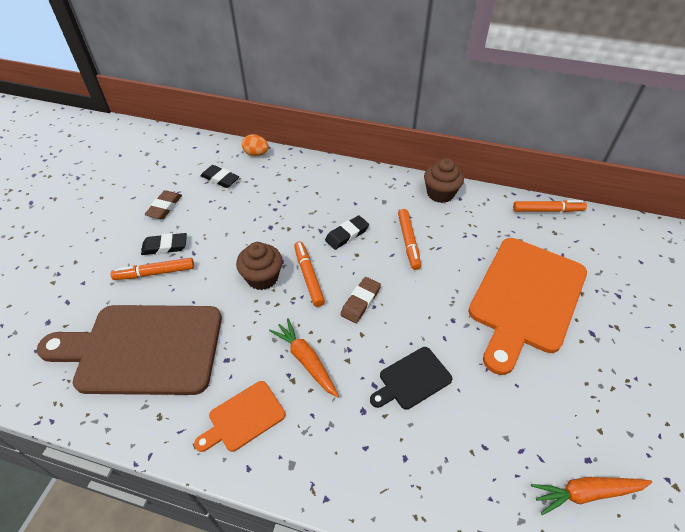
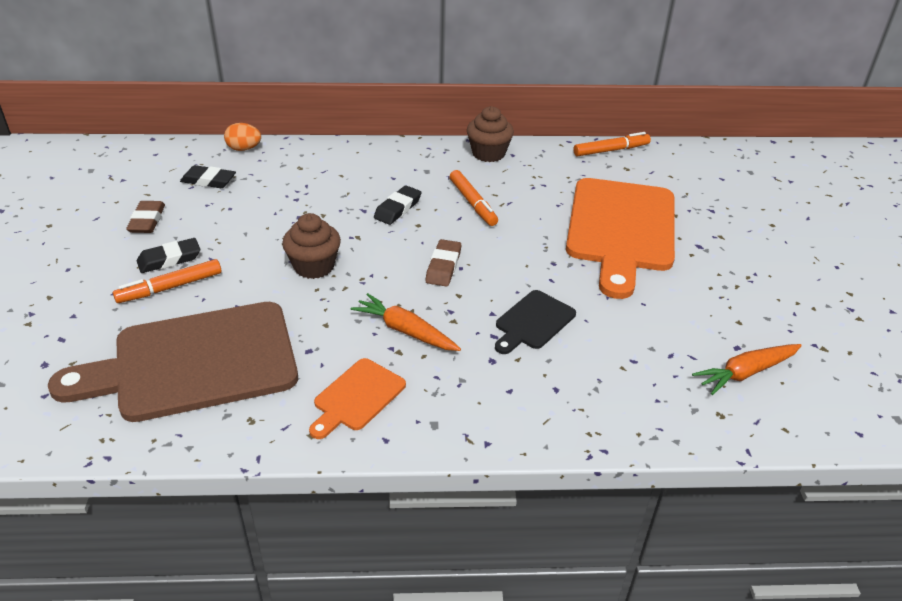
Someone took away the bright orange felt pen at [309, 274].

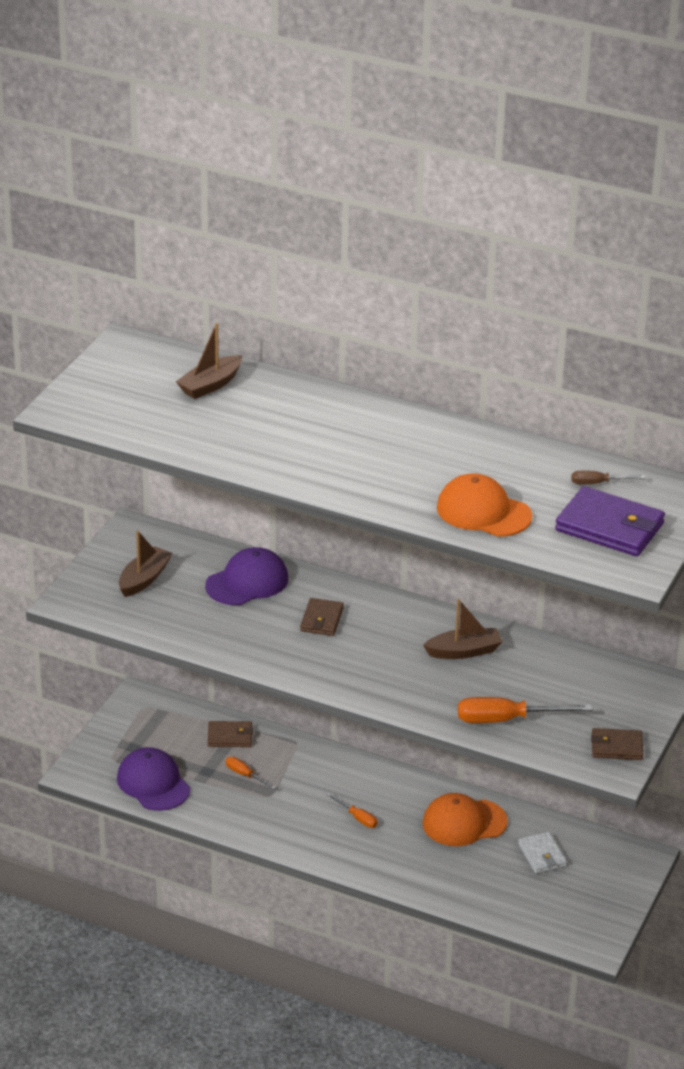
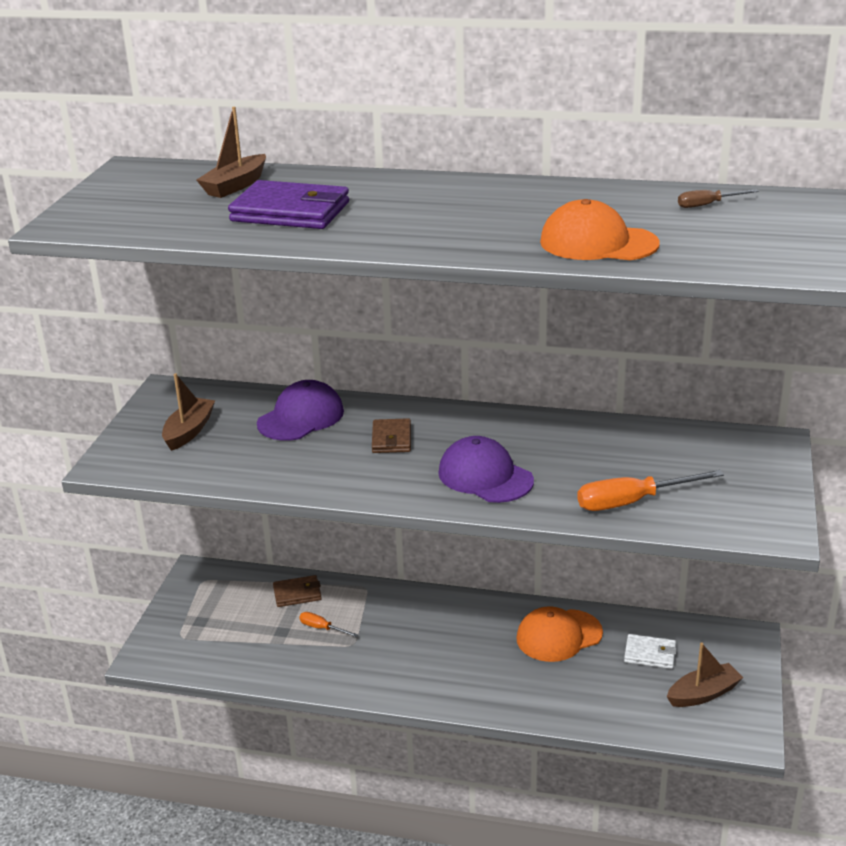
Someone carried the purple peaked cap from [153, 779] to [486, 469]. Someone took away the bright orange flat screwdriver at [352, 810]. Someone carried the russet boat from [463, 629] to [705, 674]. Someone rotated the snow-white card wallet at [542, 853] by 45 degrees counterclockwise. Someone carried the purple card wallet from [610, 521] to [288, 204]. Someone took away the russet card wallet at [617, 744].

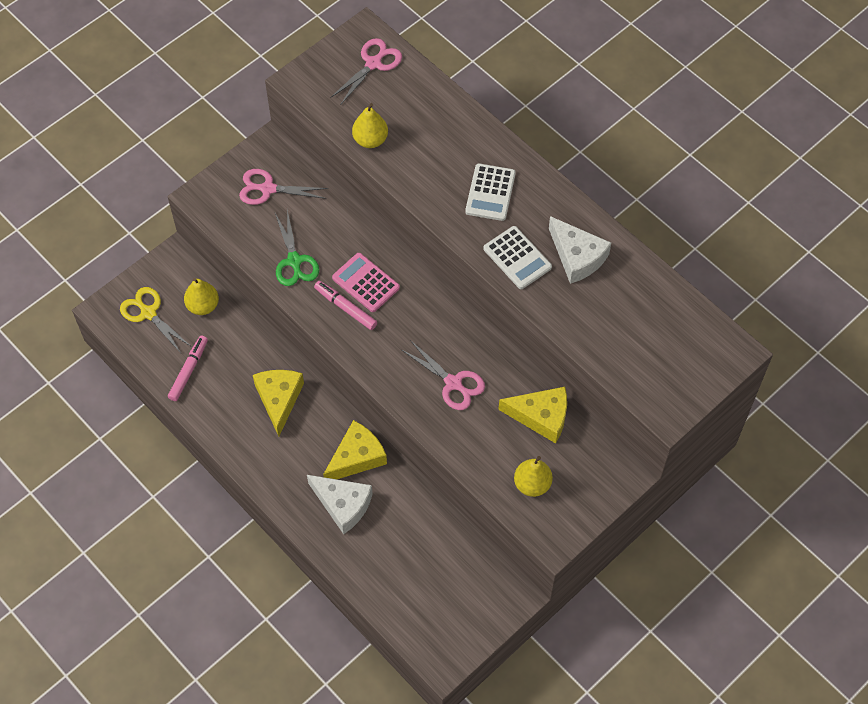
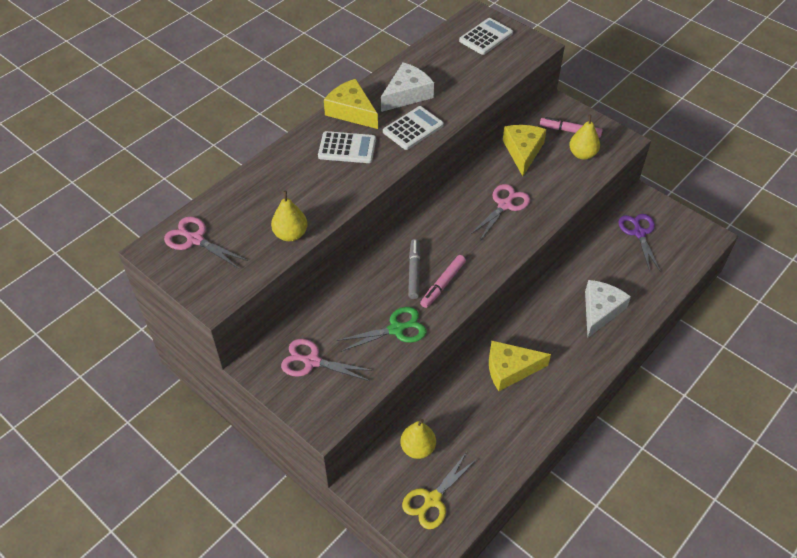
Someone carried the rose-pink felt pen from [188, 368] to [571, 127]. Someone rotated the rose-pink pair of scissors at [283, 187] by 105 degrees clockwise. Someone carried the bright yellow cheese from [355, 449] to [351, 104]. Someone swapped the rose-pink pocket calculator at [366, 282] for the ash-grey felt pen at [414, 269]. Someone put down the snow-white pocket calculator at [486, 36]. Someone put down the purple pair of scissors at [639, 243].

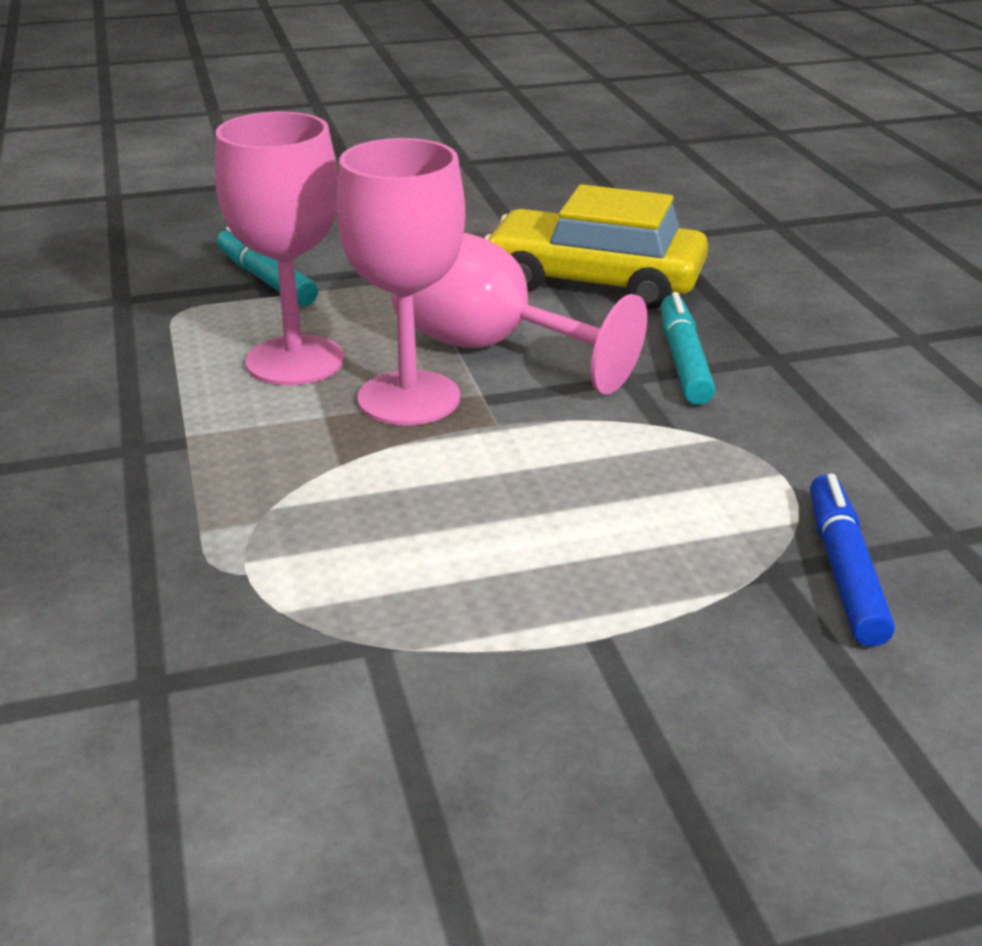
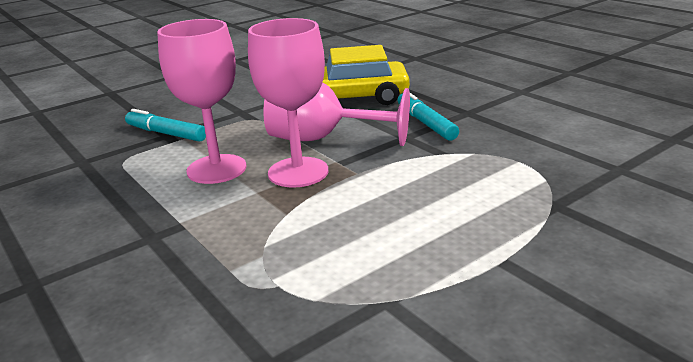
Someone took away the blue felt pen at [852, 560].

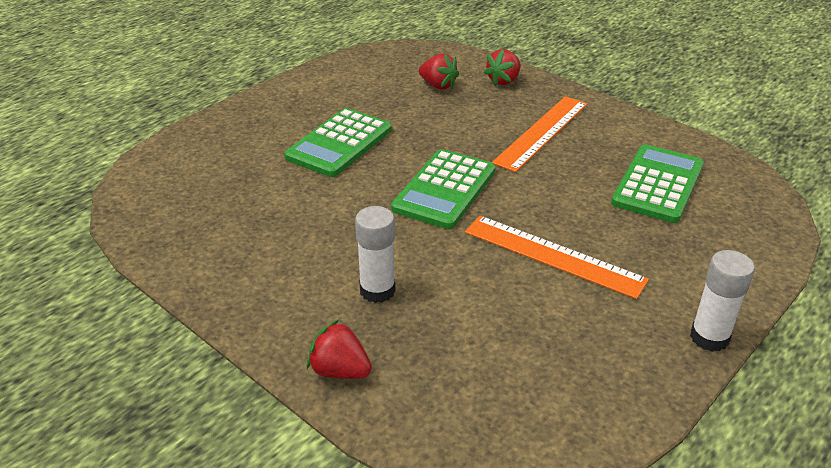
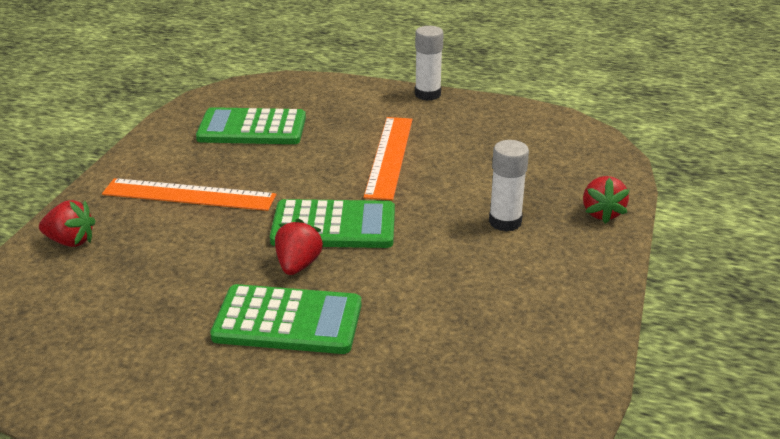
Someone carried the red toy strawberry from [439, 71] to [299, 247].

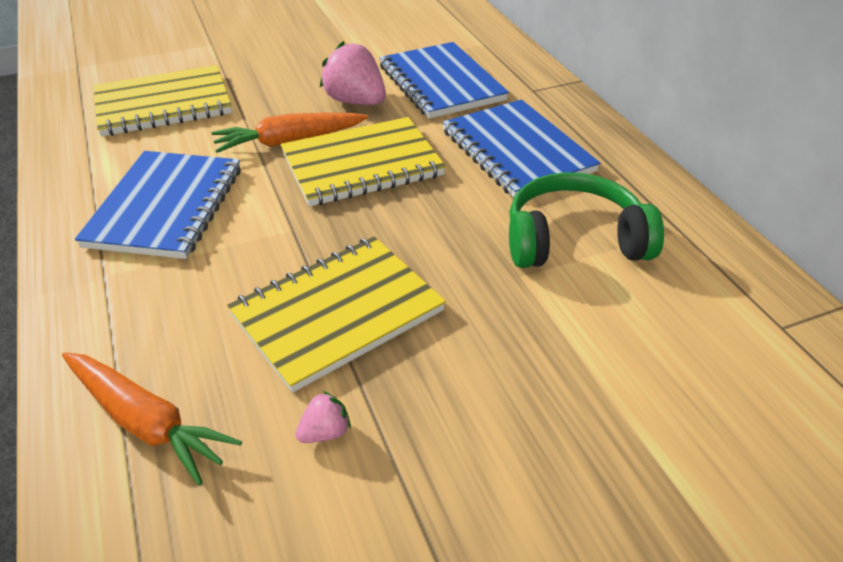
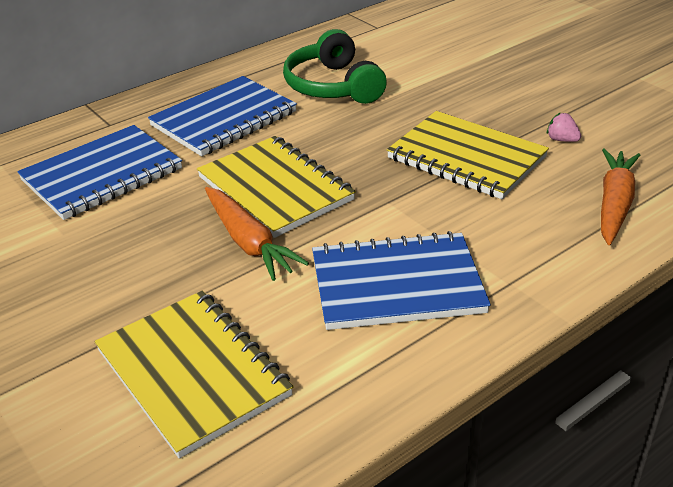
Someone took away the rose-pink toy strawberry at [353, 73].

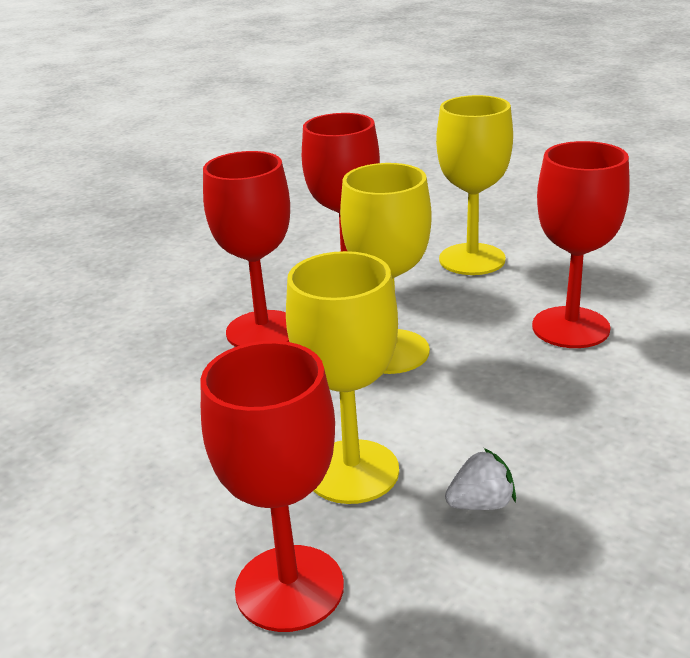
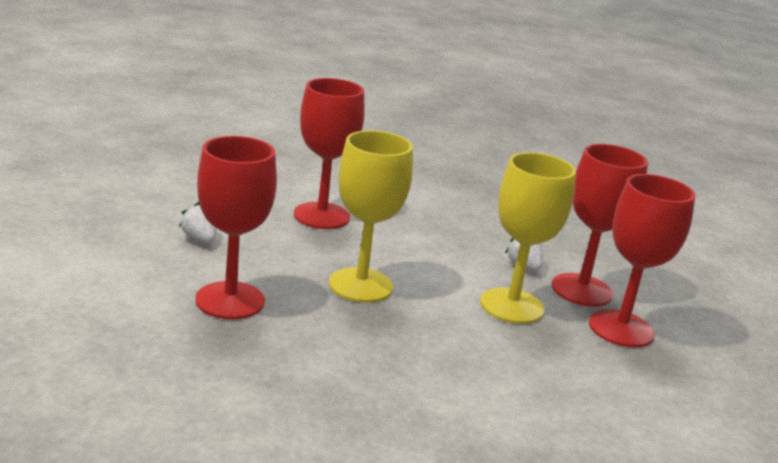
Someone carried the red wine glass from [246, 249] to [600, 225]. Someone swapped the bright yellow wine glass at [474, 185] for the snow-white toy strawberry at [198, 222].

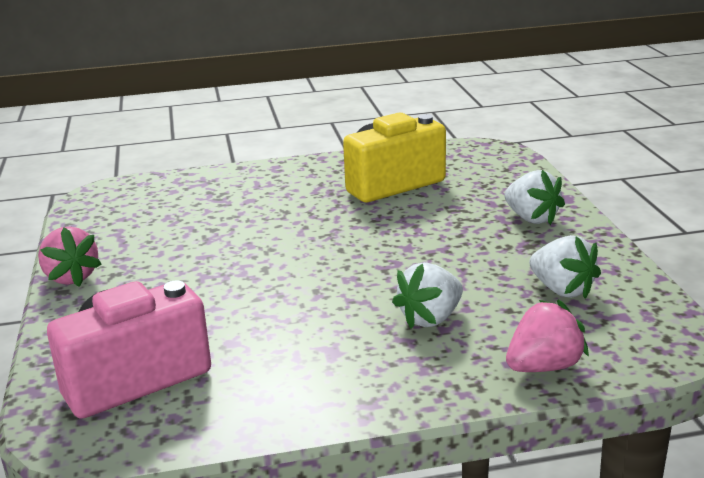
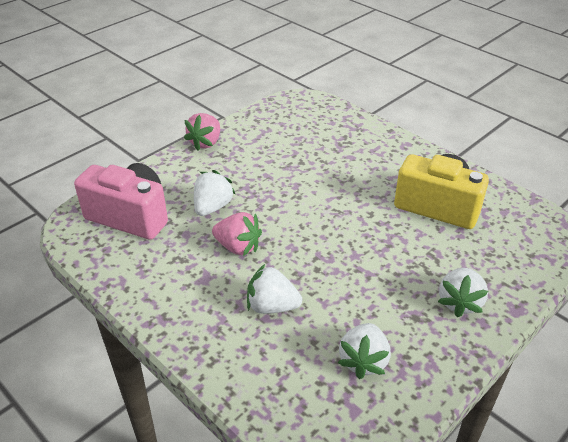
Someone carried the rose-pink toy strawberry from [547, 336] to [237, 234]. Someone put down the snow-white toy strawberry at [215, 193].

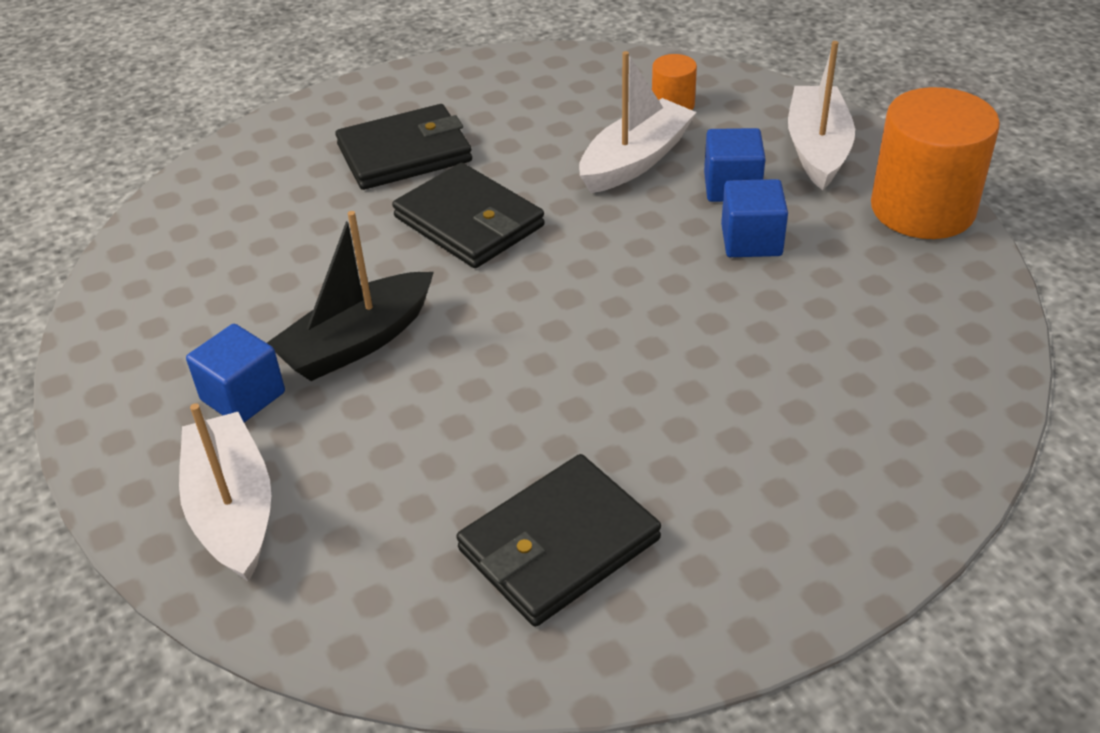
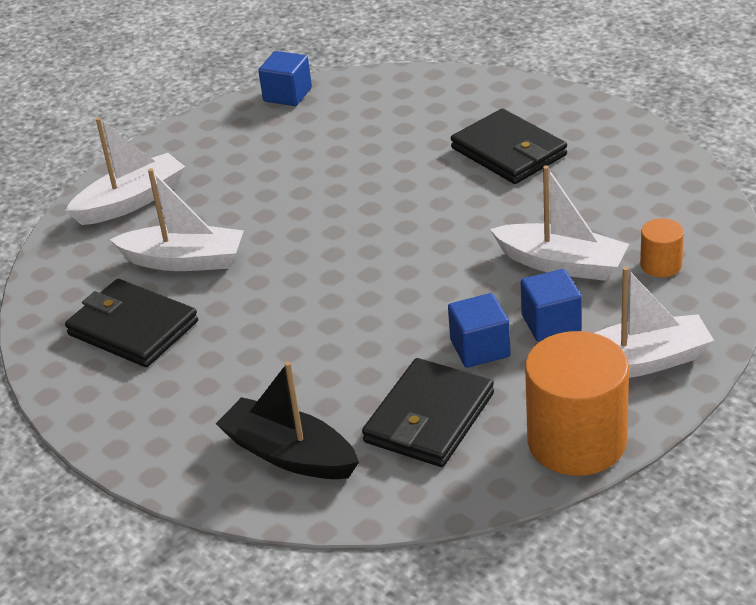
Someone carried the blue block from [235, 373] to [285, 78]. Someone carried the ebony boat from [350, 296] to [287, 420]. Someone carried the ebony card wallet from [468, 215] to [428, 412]. Someone put down the snow-white boat at [177, 219].

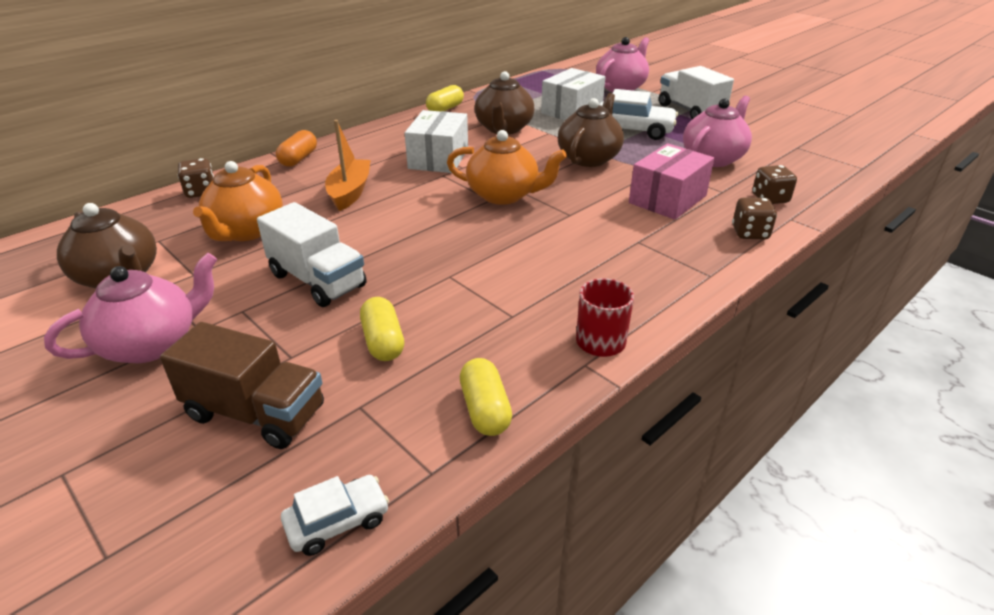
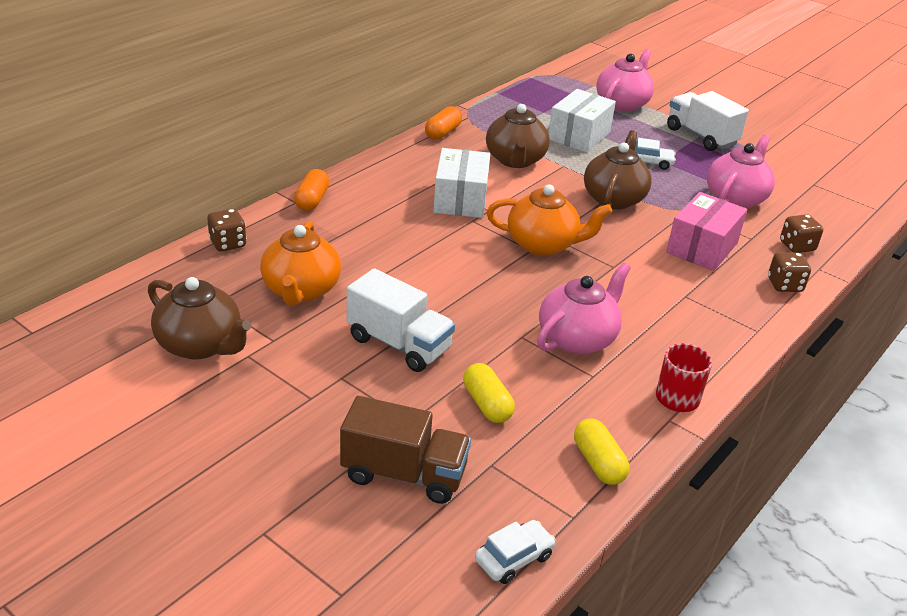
Someone carried the rose-pink china teapot from [131, 308] to [584, 308]. Someone took away the bright orange boat at [348, 165]. Someone repainted the bright yellow pill shape at [445, 98], which became the bright orange pill shape at [443, 123]. Someone scaled the snow-white toy car at [638, 114] by 0.57.

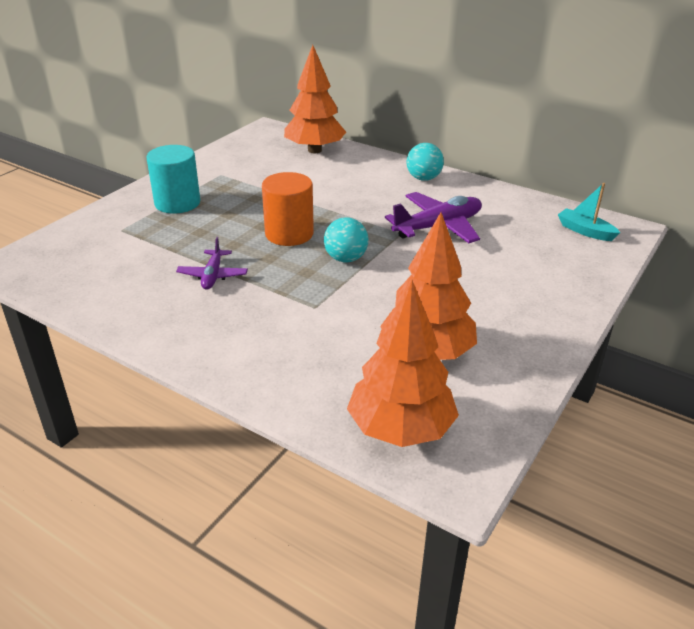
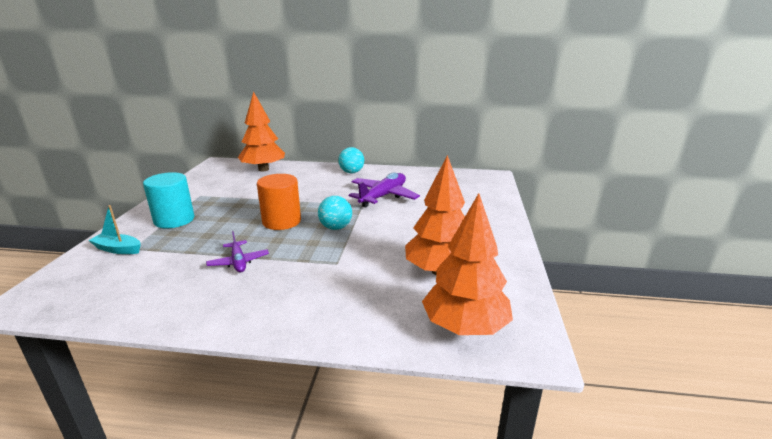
Someone carried the teal boat from [589, 212] to [114, 229].

